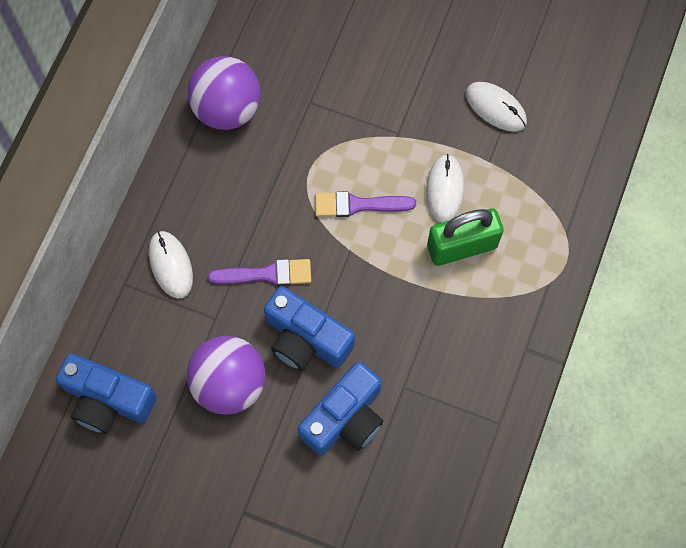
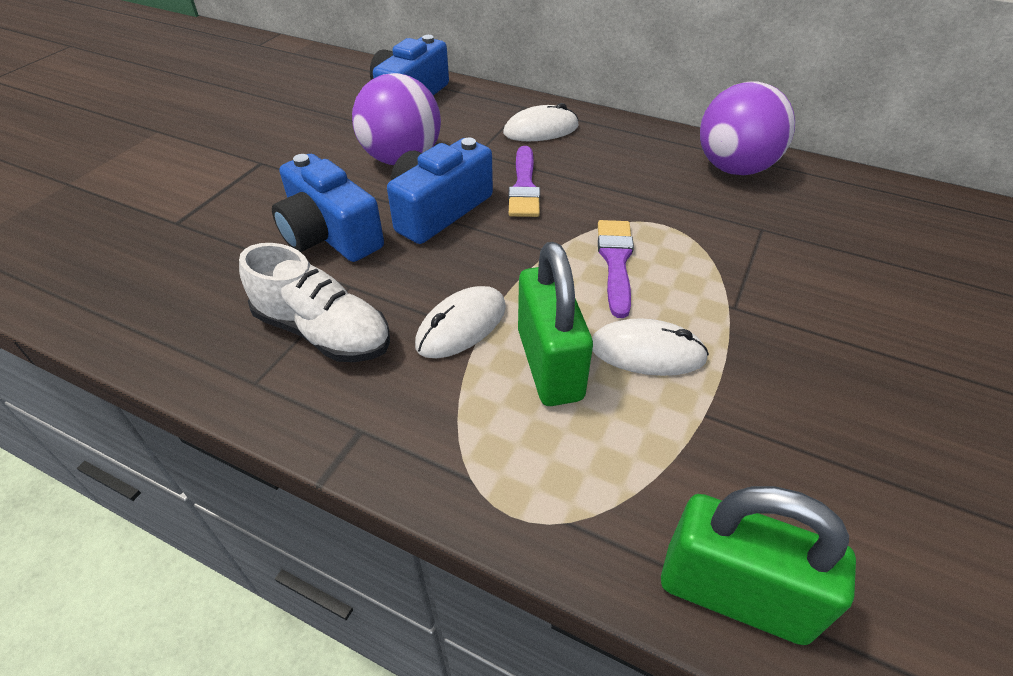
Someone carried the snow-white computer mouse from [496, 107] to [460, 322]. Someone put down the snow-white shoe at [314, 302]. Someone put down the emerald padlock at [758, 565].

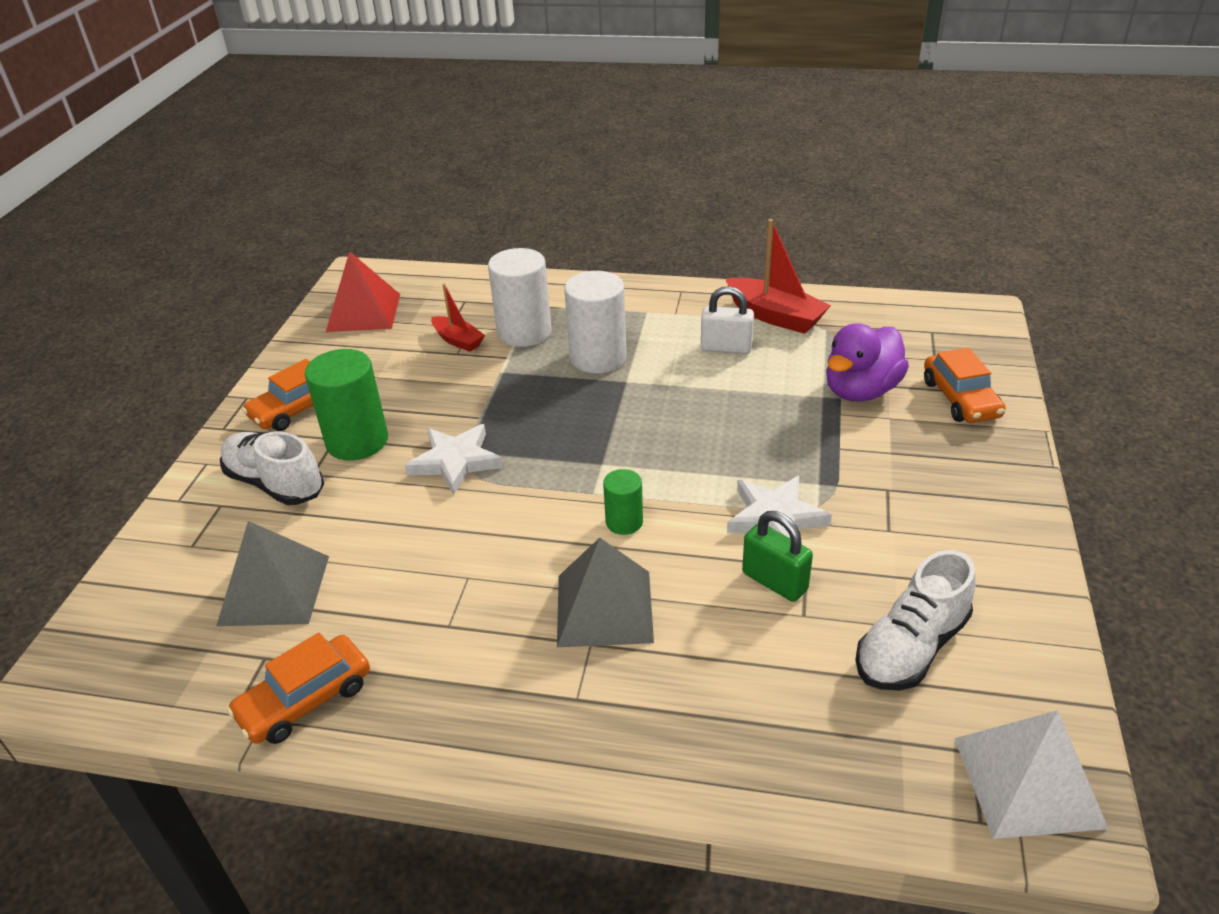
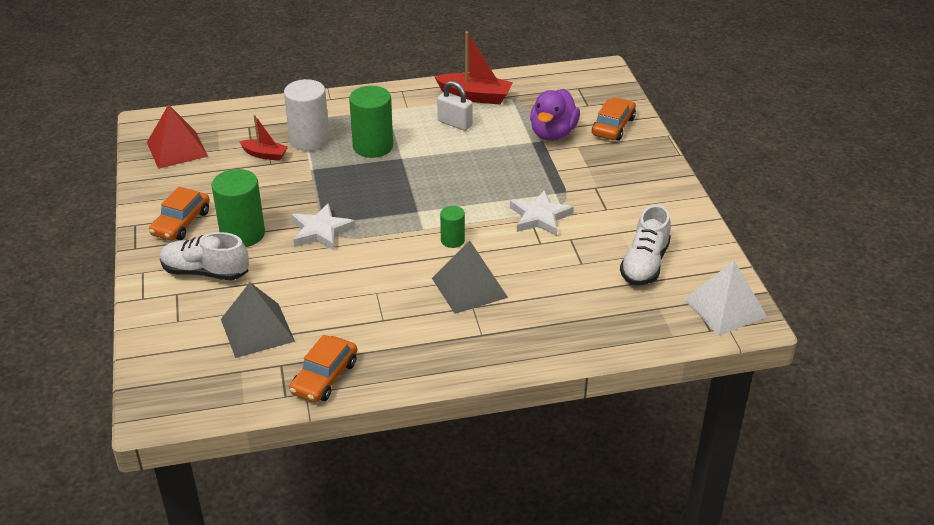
Someone repainted the snow-white cylinder at [595, 322], which became the emerald cylinder at [371, 122]. Someone rotated the snow-white padlock at [727, 320] by 45 degrees clockwise. Someone took away the emerald padlock at [777, 556]. Someone rotated the bright orange toy car at [965, 385] by 120 degrees counterclockwise.

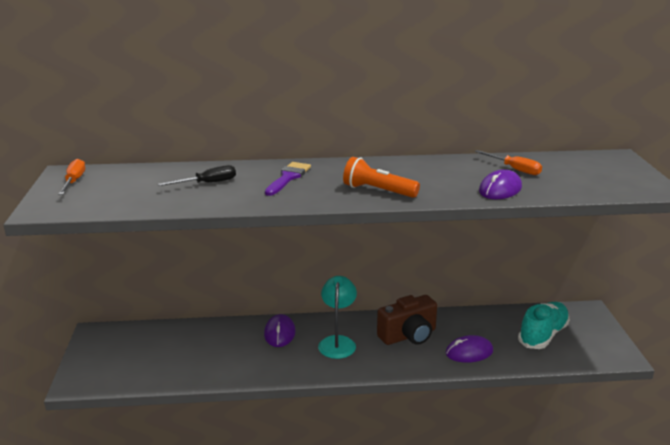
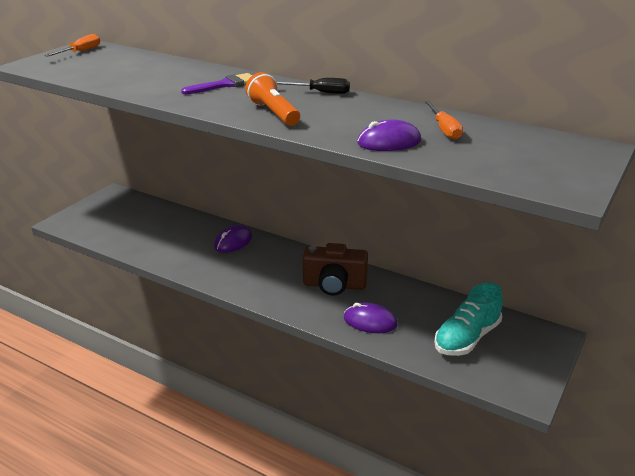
Someone carried the ebony flat screwdriver from [197, 175] to [313, 86]. Someone took away the teal lamp at [337, 317]. Someone rotated the teal shoe at [544, 325] by 150 degrees clockwise.

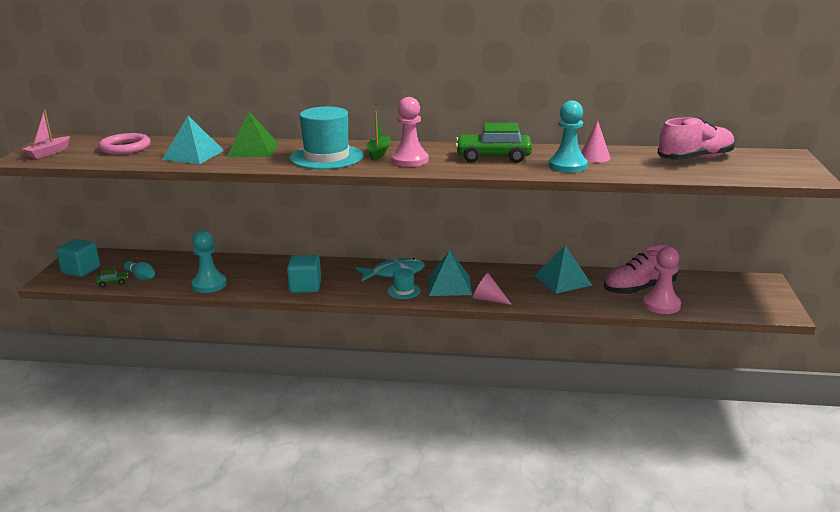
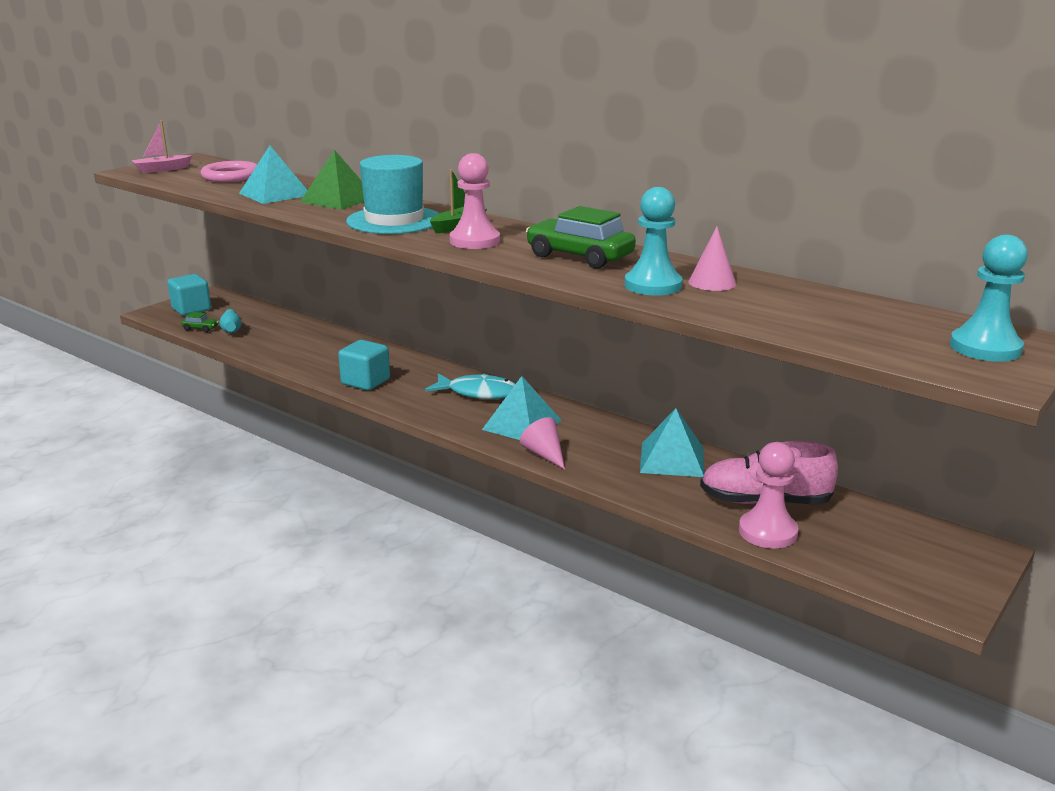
Someone carried the teal chess pawn from [209, 261] to [989, 298]. Someone took away the teal top hat at [403, 283]. Someone took away the rose-pink shoe at [696, 138].

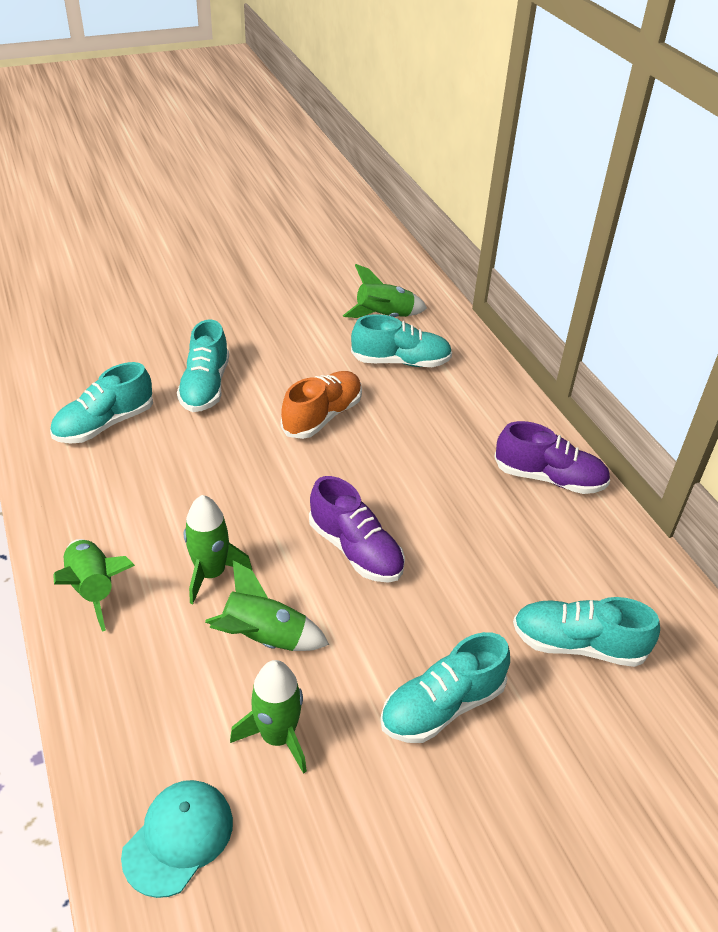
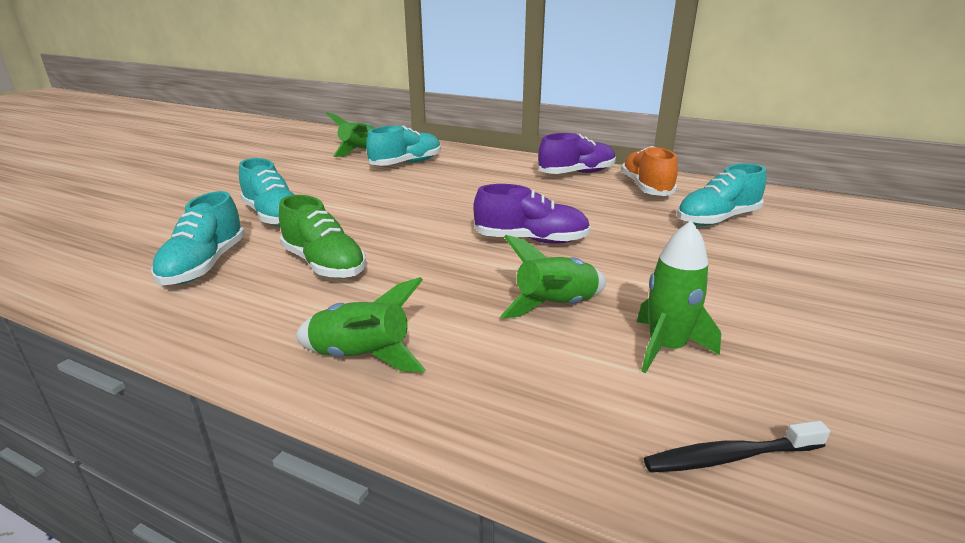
Someone swapped the teal peaked cap at [177, 839] for the ebony dental brush at [737, 446]. Someone took away the emerald spaceship at [218, 549]. Someone carried the bright orange shoe from [321, 405] to [649, 171]. Someone took away the teal shoe at [445, 687]. Someone put down the emerald shoe at [322, 236].

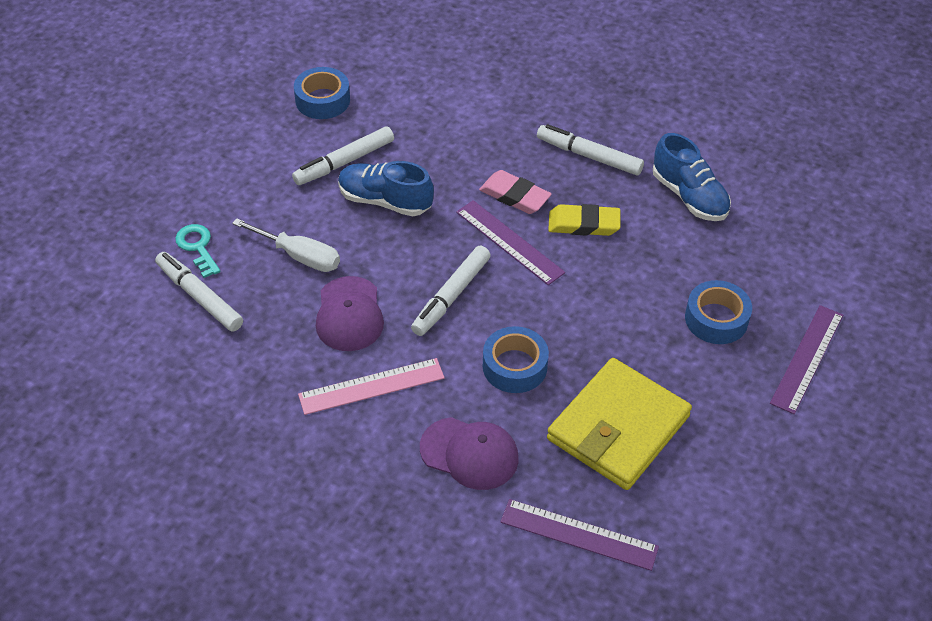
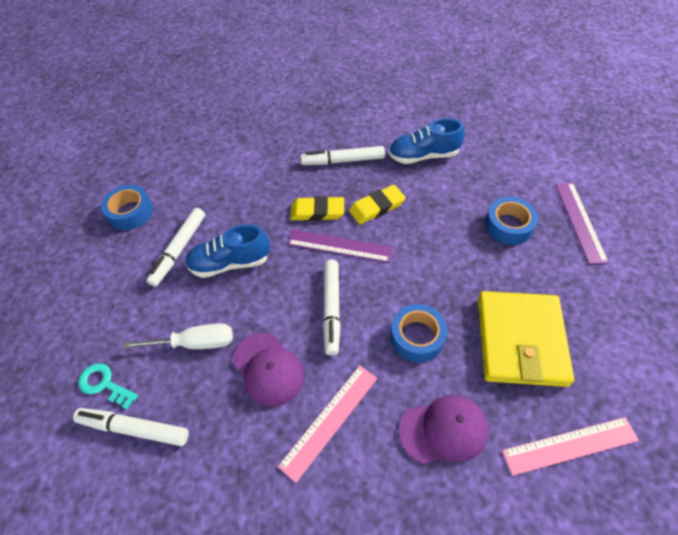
Someone repainted the rose-pink pencil eraser at [515, 192], which became the bright yellow pencil eraser at [317, 208]. Someone repainted the purple ruler at [579, 535], which became the rose-pink ruler at [570, 446]. Someone rotated the blue shoe at [692, 177] by 150 degrees clockwise.

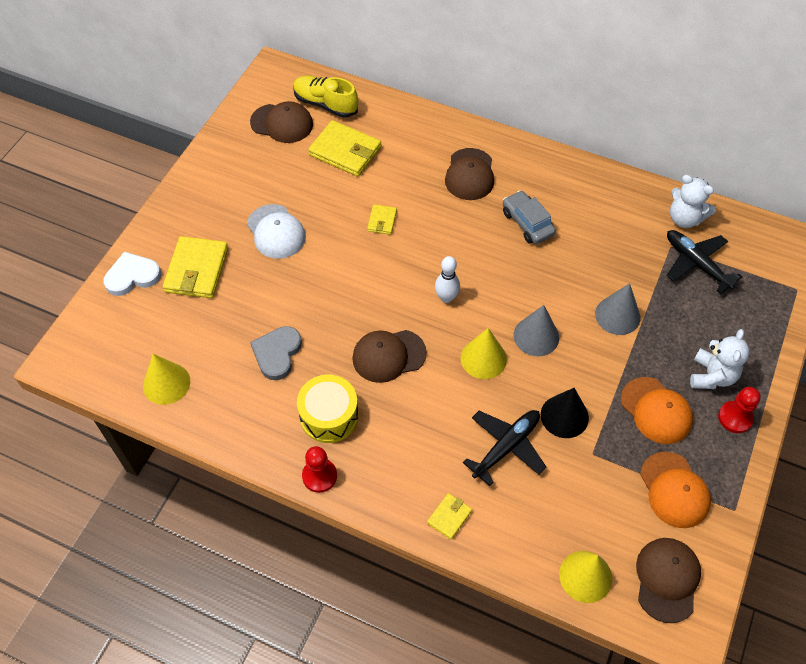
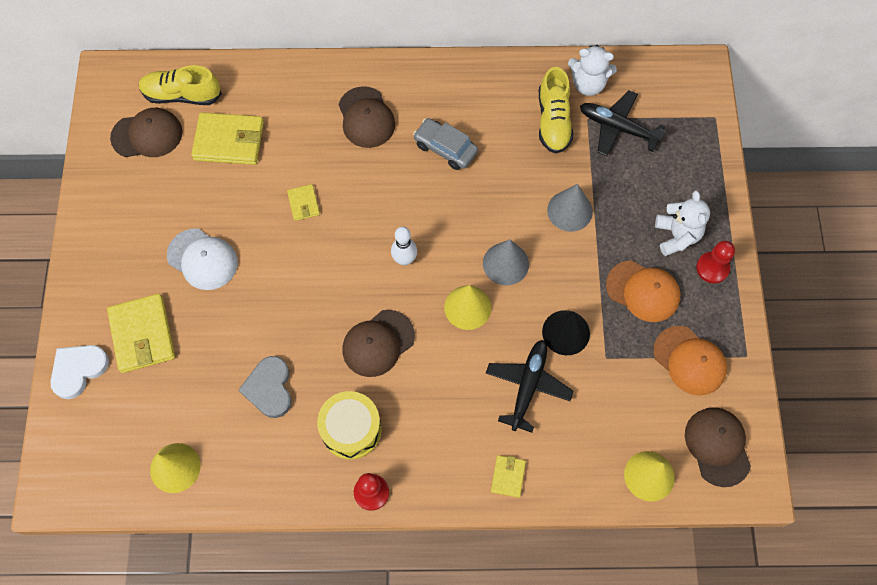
Someone put down the bright yellow shoe at [556, 110].

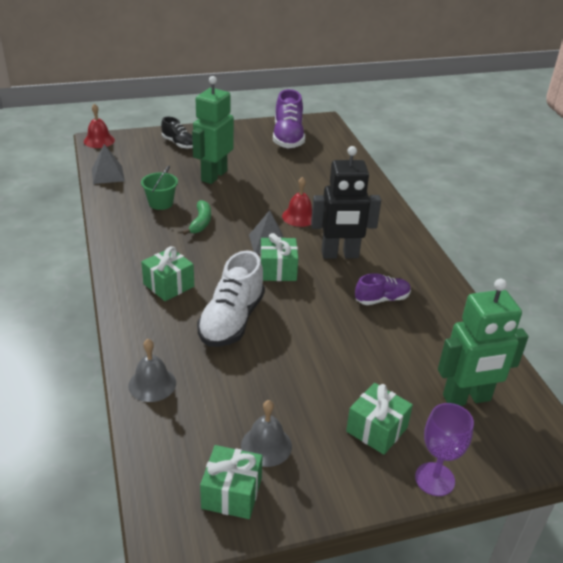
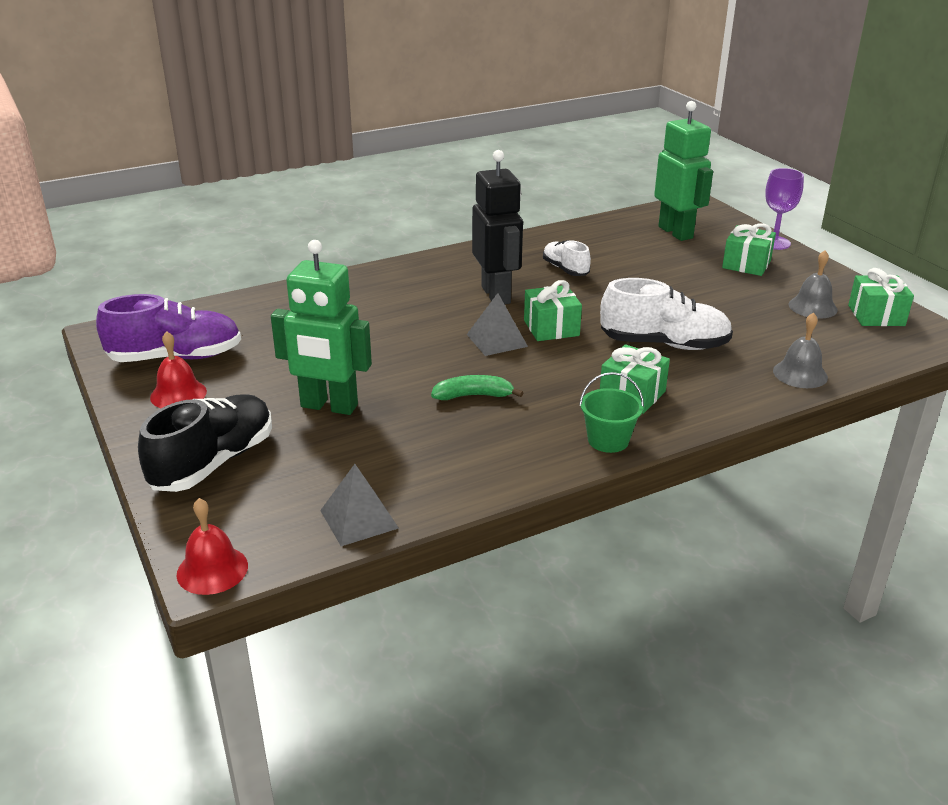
Someone carried the emerald sand bucket from [159, 187] to [611, 412]. Someone scaled the ebony shoe at [177, 133] by 1.72. Someone carried the red bell from [297, 202] to [178, 369]. Someone repainted the purple shoe at [383, 289], which became the snow-white shoe at [567, 258].

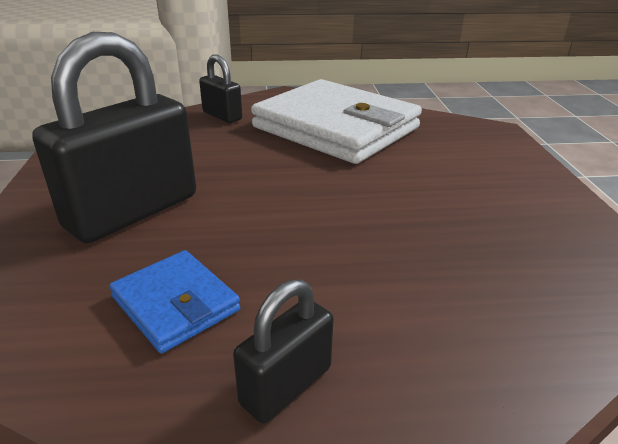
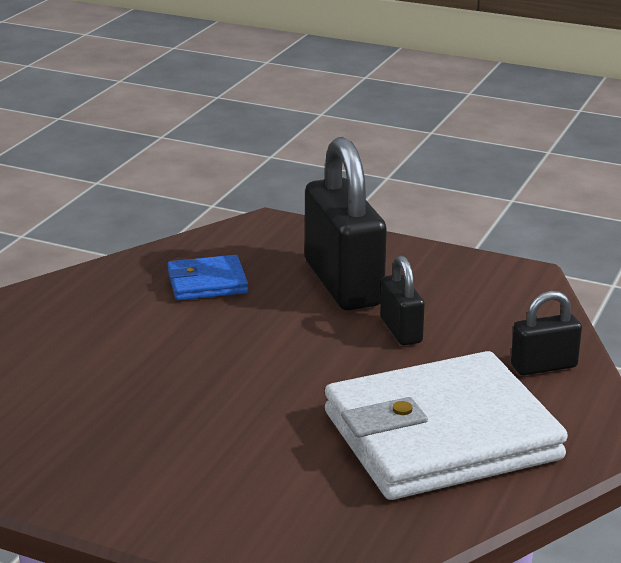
Someone carried the ebony padlock from [283, 351] to [402, 300].

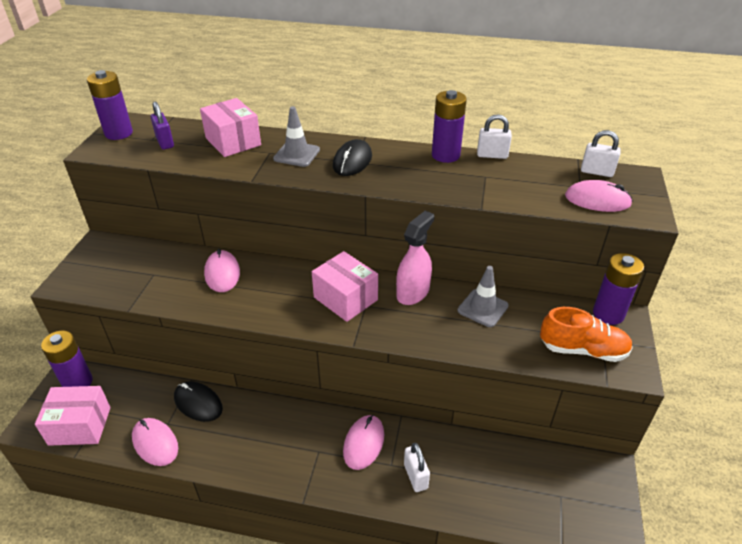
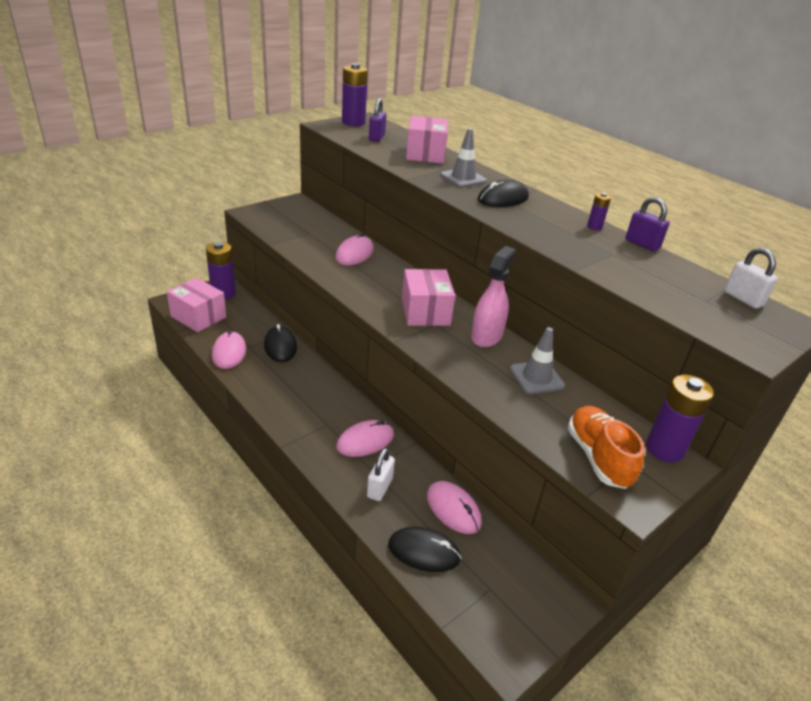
Someone rotated the rose-pink spray cleaner at [415, 258] by 45 degrees counterclockwise. Someone scaled the purple AA battery at [449, 126] by 0.49. Someone repainted the snow-white padlock at [494, 136], which became the purple padlock at [647, 224]. Someone rotated the bright orange shoe at [586, 334] by 150 degrees counterclockwise. Someone carried the rose-pink computer mouse from [599, 196] to [454, 507]. Someone put down the ebony computer mouse at [425, 549].

